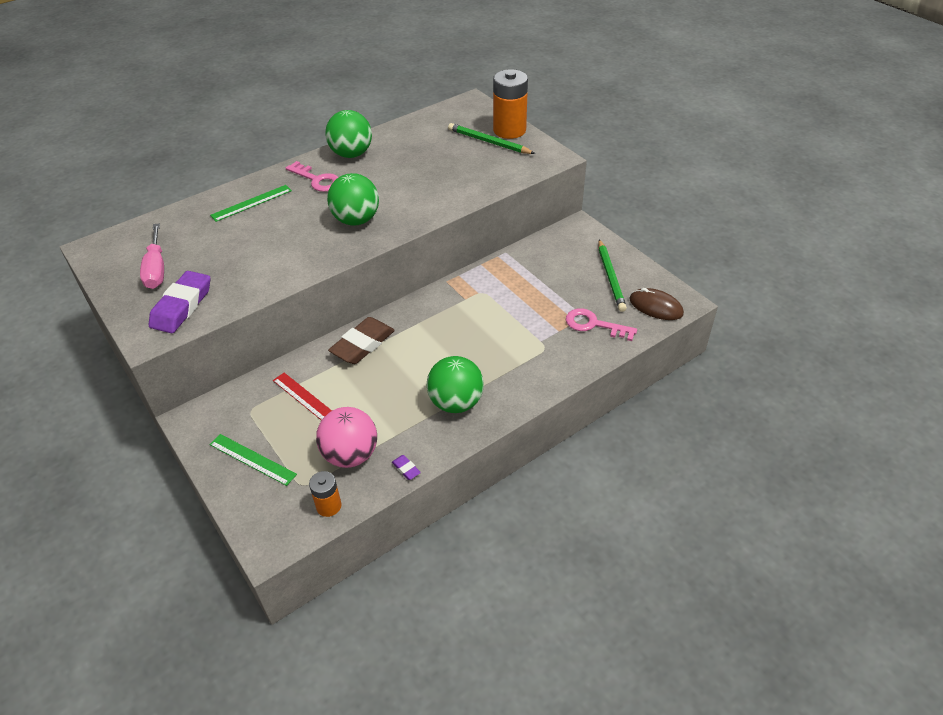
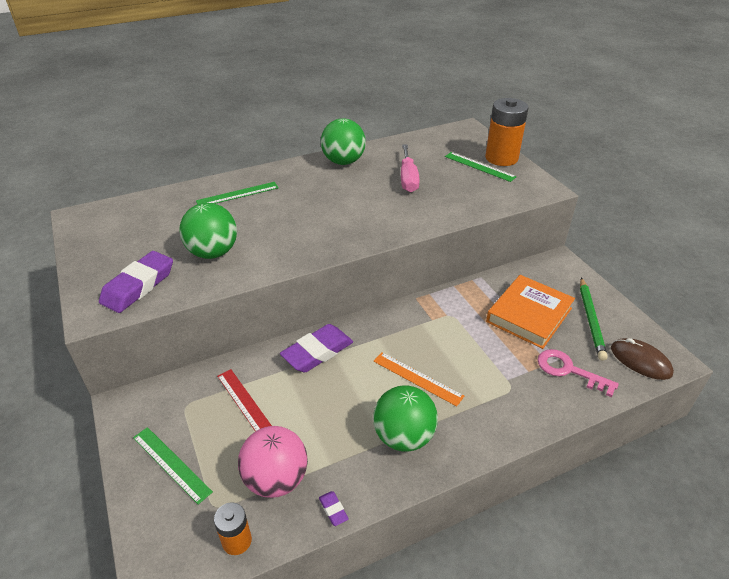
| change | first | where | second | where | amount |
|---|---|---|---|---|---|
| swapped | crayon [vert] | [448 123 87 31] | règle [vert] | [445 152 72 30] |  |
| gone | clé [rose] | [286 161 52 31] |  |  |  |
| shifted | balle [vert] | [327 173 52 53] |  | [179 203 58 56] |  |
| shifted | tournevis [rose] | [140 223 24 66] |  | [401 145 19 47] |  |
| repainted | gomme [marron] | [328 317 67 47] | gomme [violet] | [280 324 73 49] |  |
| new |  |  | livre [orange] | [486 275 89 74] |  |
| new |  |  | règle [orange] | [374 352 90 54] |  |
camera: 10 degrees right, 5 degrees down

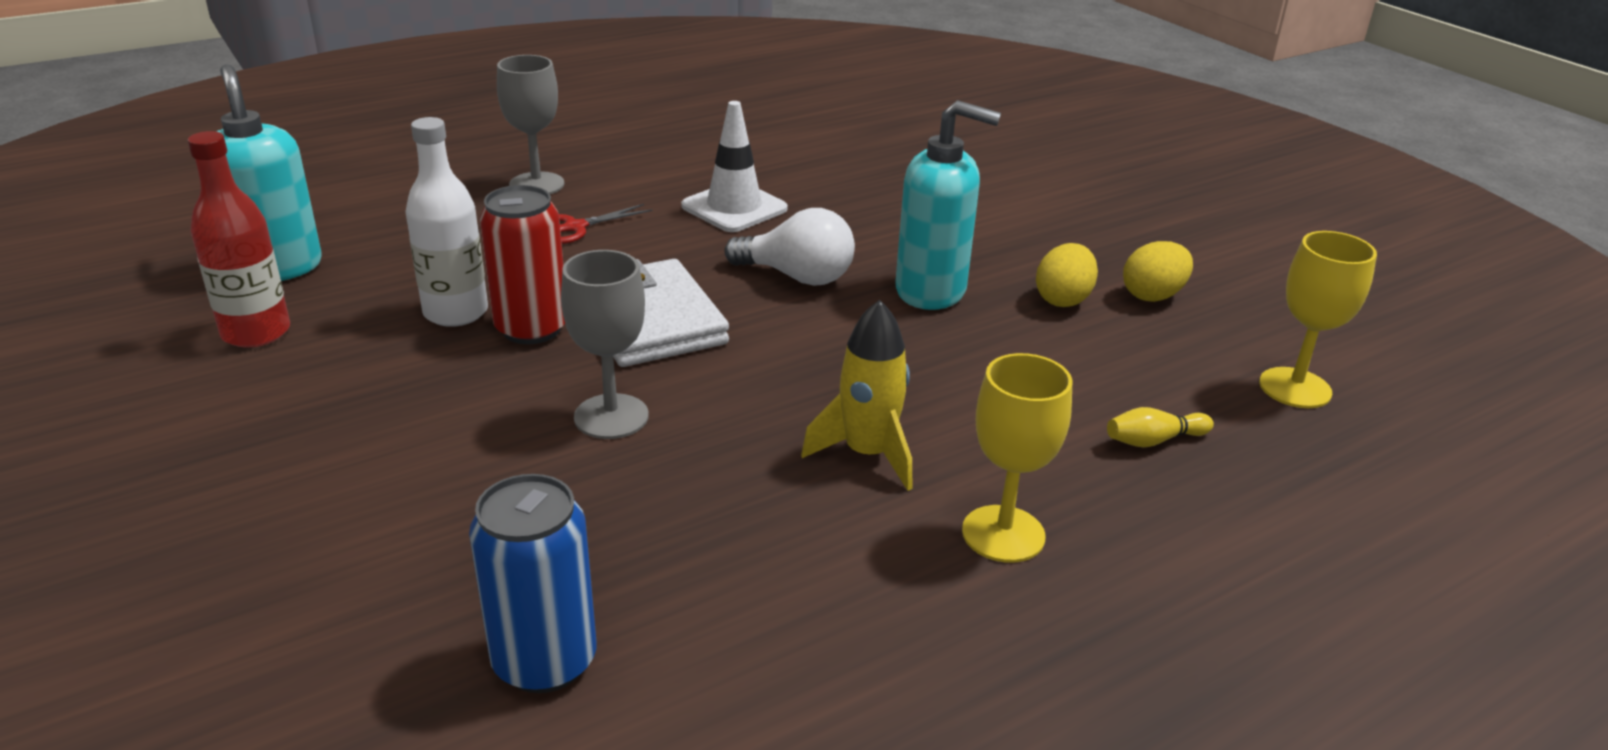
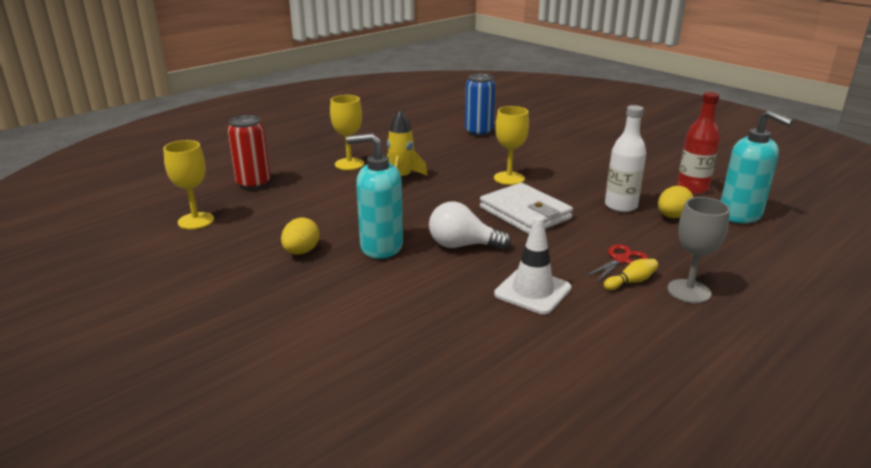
| change | first | where | second | where | amount |
|---|---|---|---|---|---|
| shifted | canette [rouge] | [480 185 85 159] |  | [228 115 42 75] |  |
| shifted | œuf [jaune] | [1123 241 70 61] |  | [658 186 36 32] |  |
| repainted | verre à pied [gris] | [561 250 88 189] | verre à pied [jaune] | [494 106 35 79] |  |
| shifted | quille [jaune] | [1107 407 107 40] |  | [604 259 54 31] |  |
camera: 170 degrees right, 5 degrees down

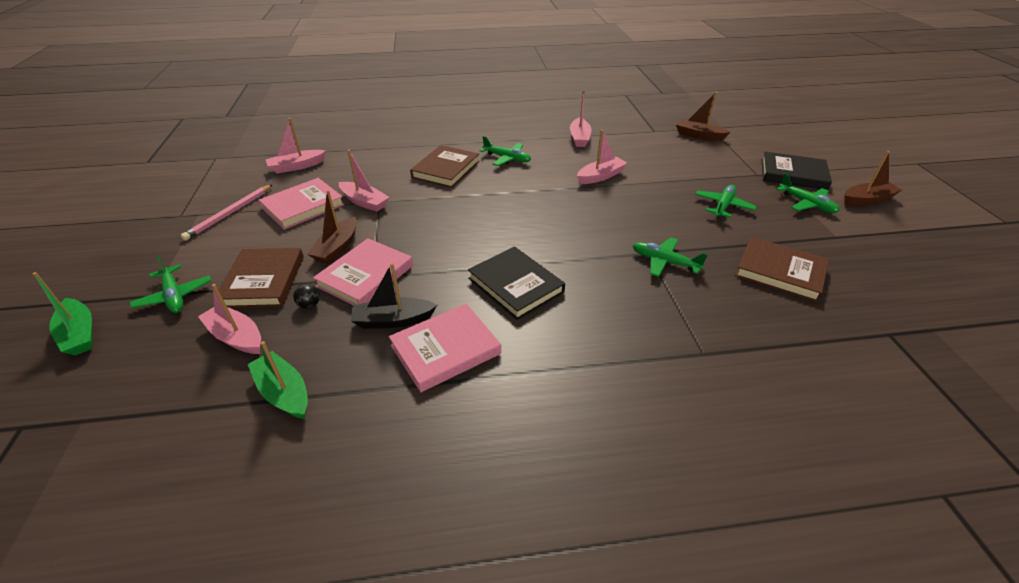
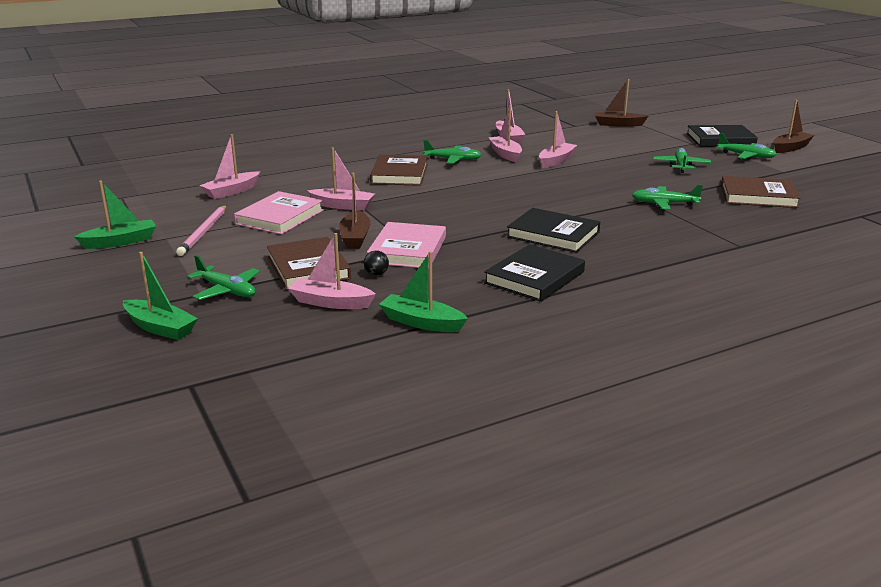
| change | first | where | second | where | amount |
|---|---|---|---|---|---|
| gone | bateau [noir] | [351 263 86 65] |  |  |  |
| repainted | livre [rose] | [389 304 112 88] | livre [noir] | [484 244 101 58] |  |
| new |  |  | bateau [rose] | [488 106 34 56] |  |
| new |  |  | bateau [vert] | [74 181 82 68] |  |
camera: 20 degrees left, 15 degrees down

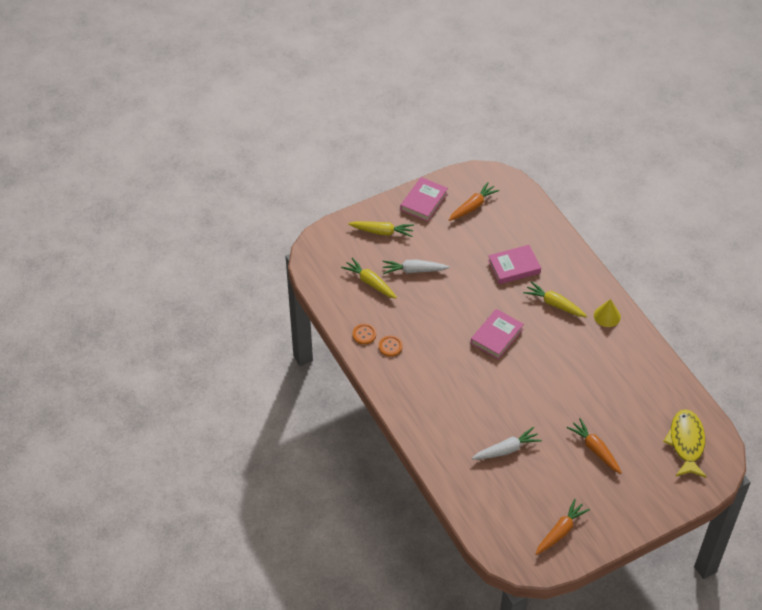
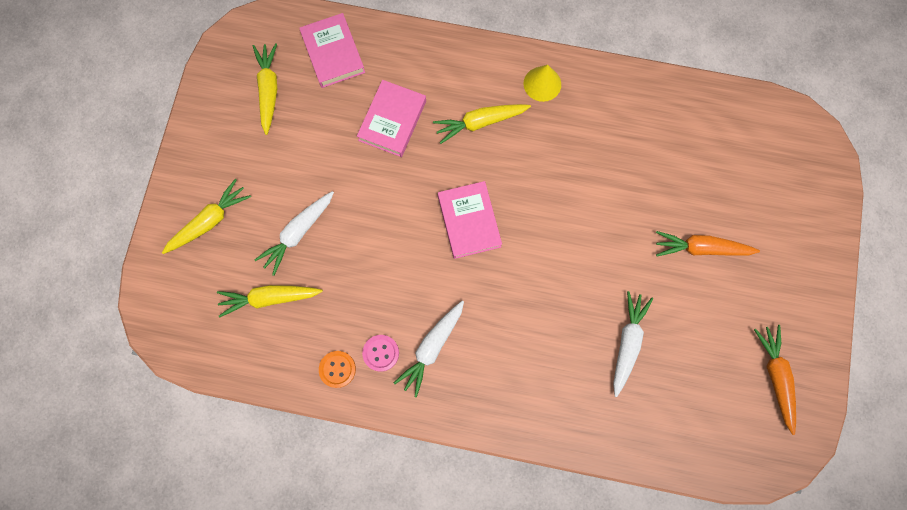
| change | first | where | second | where | amount |
|---|---|---|---|---|---|
| shifted | livre [rose] | [400 177 48 45] |  | [299 13 66 75] |  |
| repainted | carotte [orange] | [449 182 51 39] | carotte [jaune] | [253 43 24 92] |  |
| repainted | bouton [orange] | [379 335 24 22] | bouton [rose] | [362 335 37 37] |  |
| gone | poisson [jaune] | [663 409 44 69] |  |  |  |
| new |  |  | carotte [blanc] | [394 301 70 97] |  |
camera: 50 degrees left, 25 degrees up

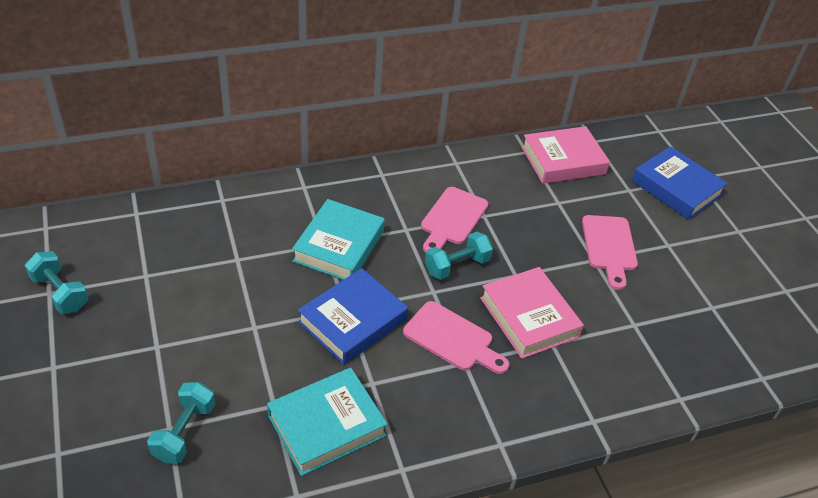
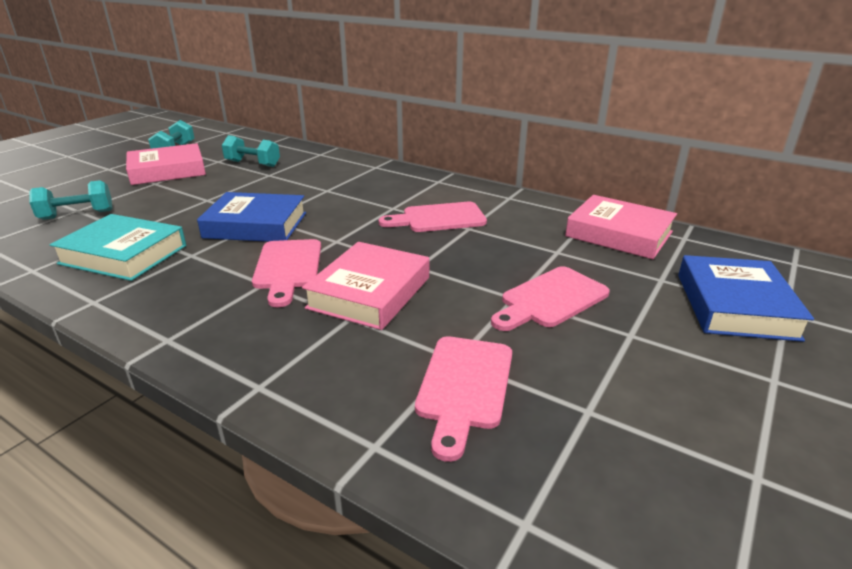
| change | first | where | second | where | amount |
|---|---|---|---|---|---|
| gone | livre [turquoise] | [292 199 93 81] |  |  |  |
| shifted | haltère [turquoise] | [425 232 68 48] |  | [221 135 59 32] |  |
| new |  |  | livre [rose] | [126 143 80 42] |  |
| new |  |  | planche à découper [rose] | [415 336 97 126] |  |
camera: 55 degrees right, 15 degrees down

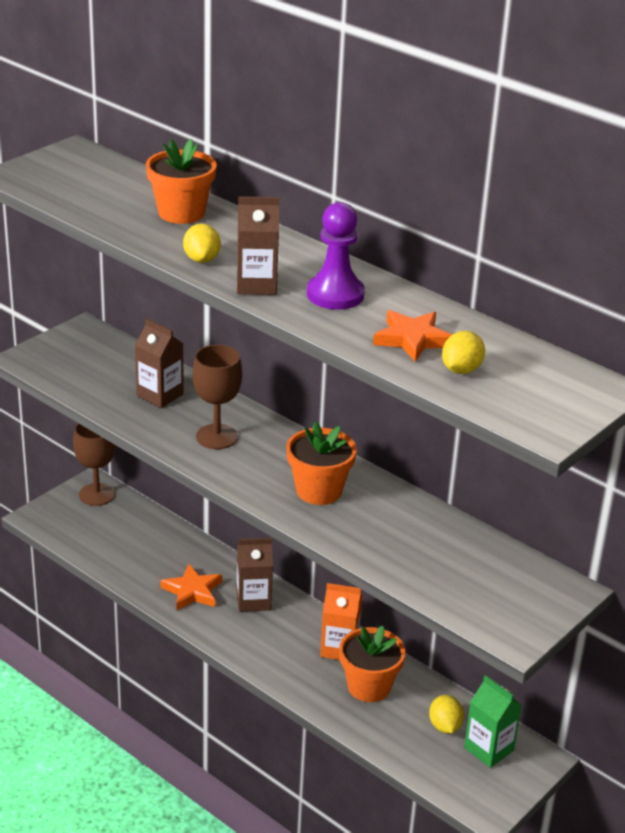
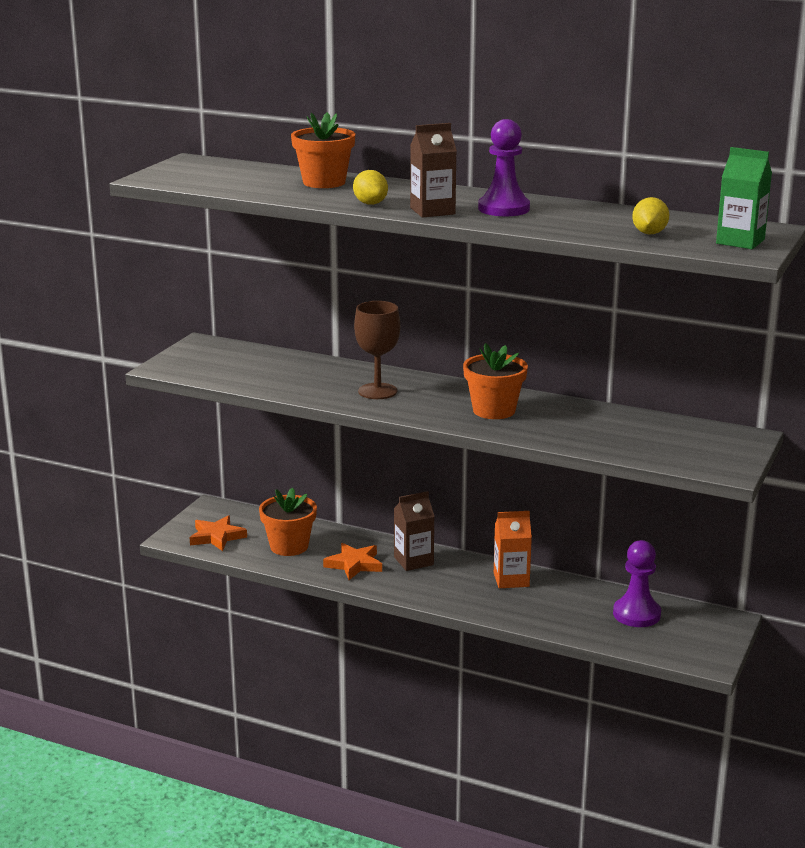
| change | first | where | second | where | amount |
|---|---|---|---|---|---|
| shifted | étoile [orange] | [373 310 79 52] |  | [190 515 57 36] |  |
| gone | brique de lait [marron] | [135 319 49 89] |  |  |  |
| gone | verre à pied [marron] | [73 423 43 83] |  |  |  |
| shifted | pot de fleurs [orange] | [339 626 67 76] |  | [259 488 58 68] |  |
| shifted | brique de lait [vert] | [464 675 58 93] |  | [716 147 56 102] |  |
| swapped | citron [jaune] | [429 695 35 39] | pion [violet] | [613 540 48 87] |  |
camera: 15 degrees left, 10 degrees down

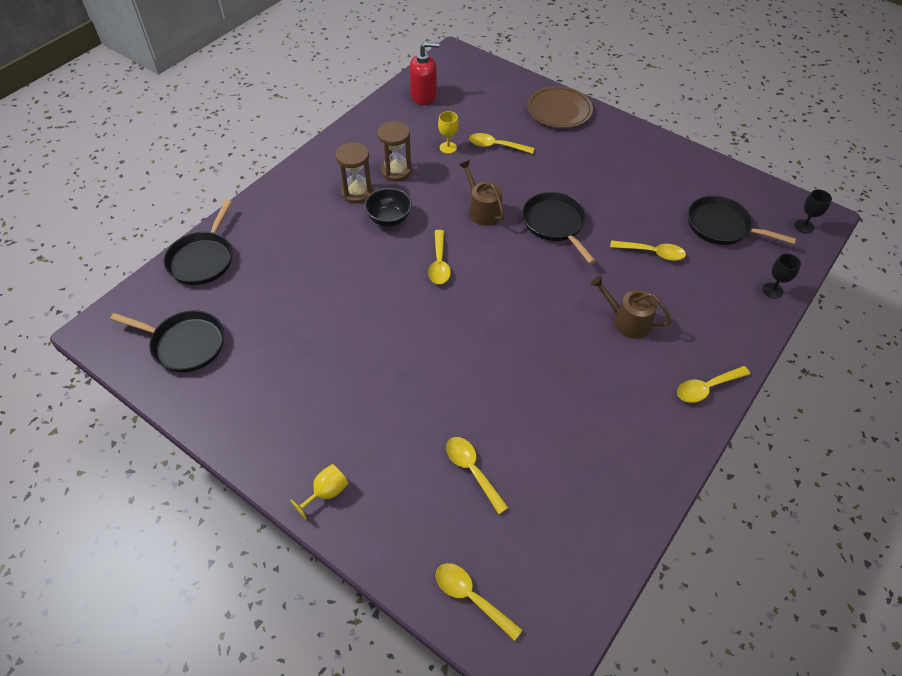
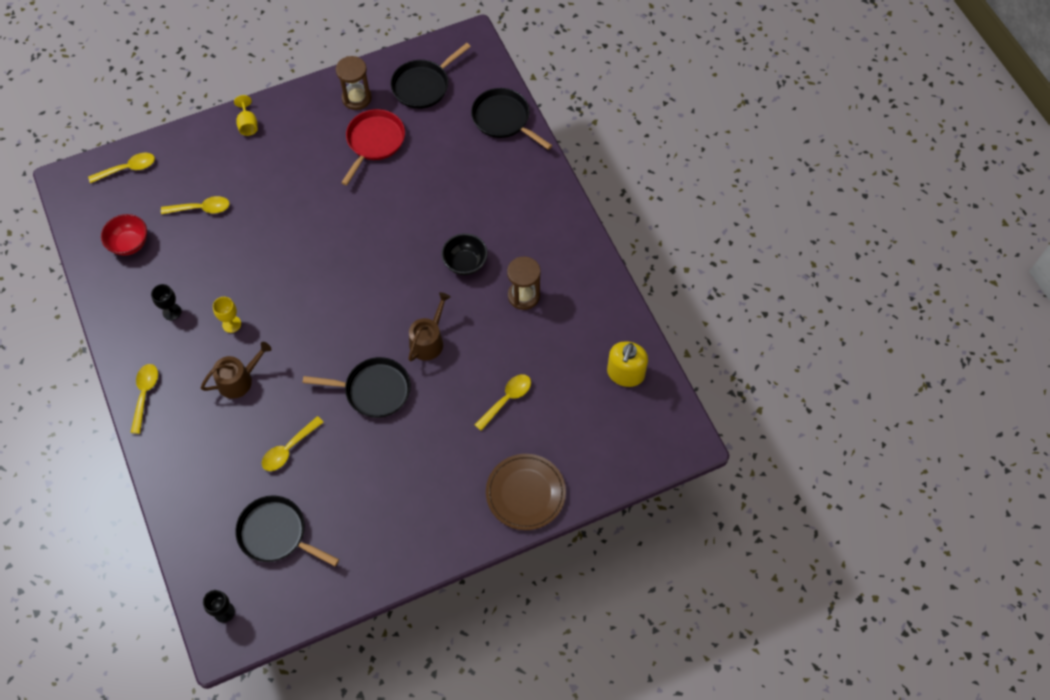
| change | first | where | second | where | amount |
|---|---|---|---|---|---|
| repainted | distributeur de savon [rouge] | [409 42 30 63] | distributeur de savon [jaune] | [607 341 41 46] |  |
| shifted | verre à pied [jaune] | [438 111 21 43] |  | [213 297 28 36] |  |
| shifted | sablier [marron] | [336 142 37 62] |  | [336 56 36 54] |  |
| rotated | arrosoir [marron] | [459 160 46 66] |  | [408 292 43 70] | 60 degrees counterclockwise |
| rotated | poêle [noir] | [688 196 108 49] |  | [235 495 104 71] | 120 degrees counterclockwise |
| gone | cuillère [jaune] | [428 230 23 54] |  |  |  |
| shifted | verre à pied [noir] | [763 254 38 45] |  | [151 284 30 36] |  |
| new |  |  | poêle [rouge] | [341 109 64 76] |  |
| new |  |  | bol [rouge] | [101 214 46 42] |  |
camera: 120 degrees right, 10 degrees up

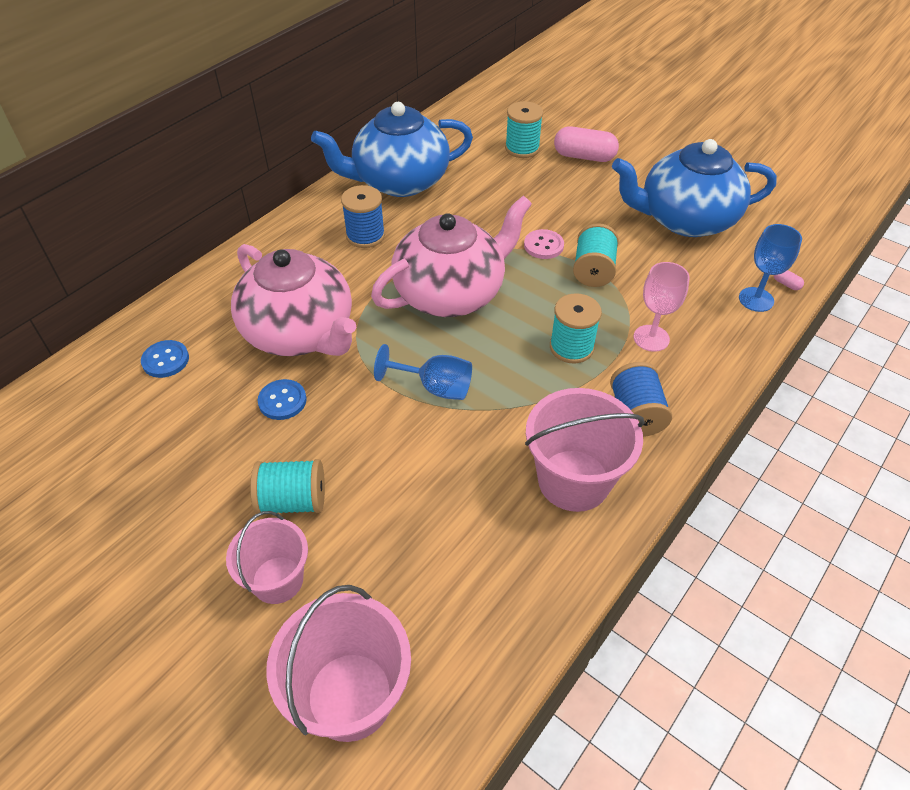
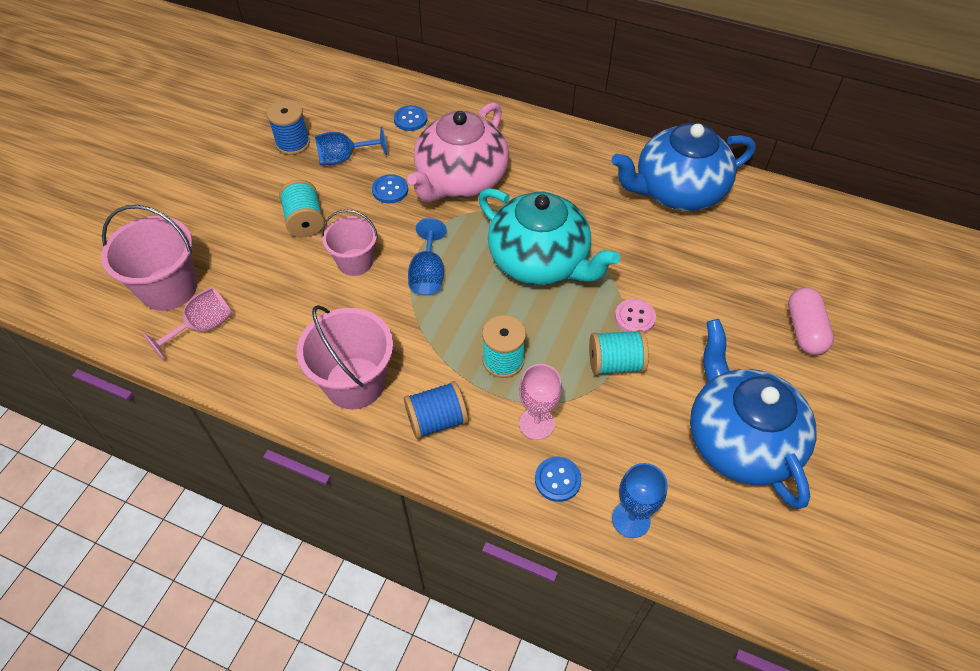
| change | first | where | second | where | amount |
|---|---|---|---|---|---|
| gone | bobine [turquoise] | [505 101 38 57] |  |  |  |
| rotated | théière [bleu] | [311 102 162 95] |  | [611 123 145 88] | 75 degrees counterclockwise |
| shifted | bobine [bleu] | [341 185 44 63] |  | [267 100 43 55] |  |
| repainted | théière [rose] | [371 196 161 121] | théière [turquoise] | [478 188 142 97] |  |
| gone | gélule [rose] | [773 270 31 20] |  |  |  |
| shifted | seau [rose] | [226 511 82 93] |  | [322 210 56 66] |  |
| new |  |  | verre à pied [bleu] | [315 126 72 39] |  |
| new |  |  | verre à pied [rose] | [142 287 90 73] |  |
| new |  |  | bouton [bleu] | [535 457 47 45] |  |
camera: 75 degrees right, 5 degrees up

